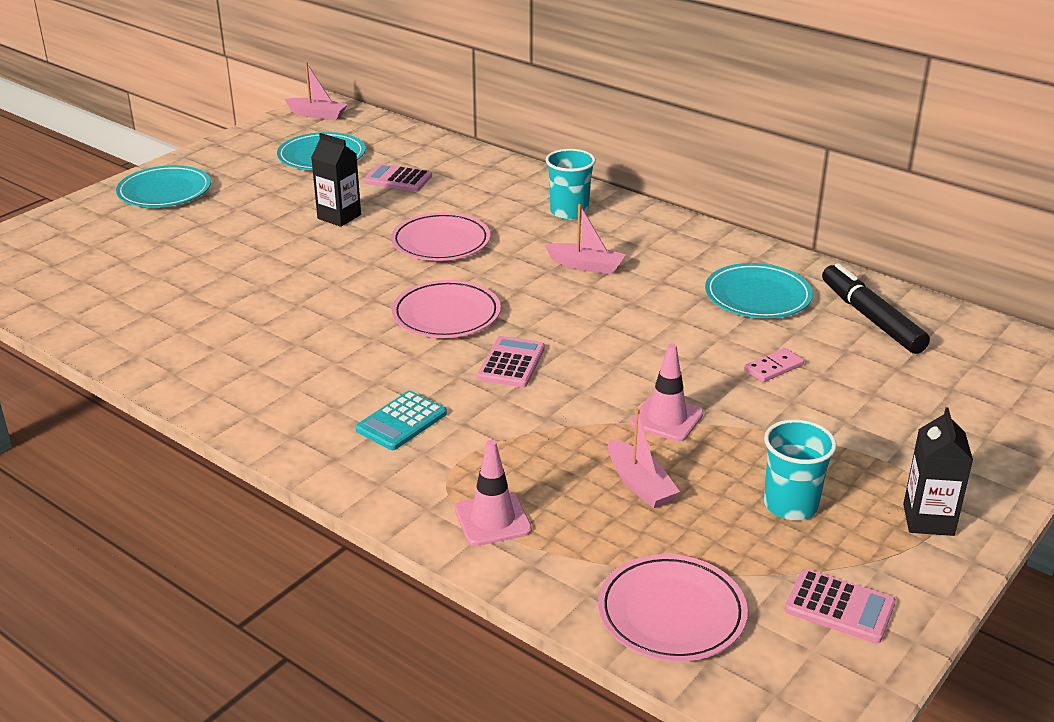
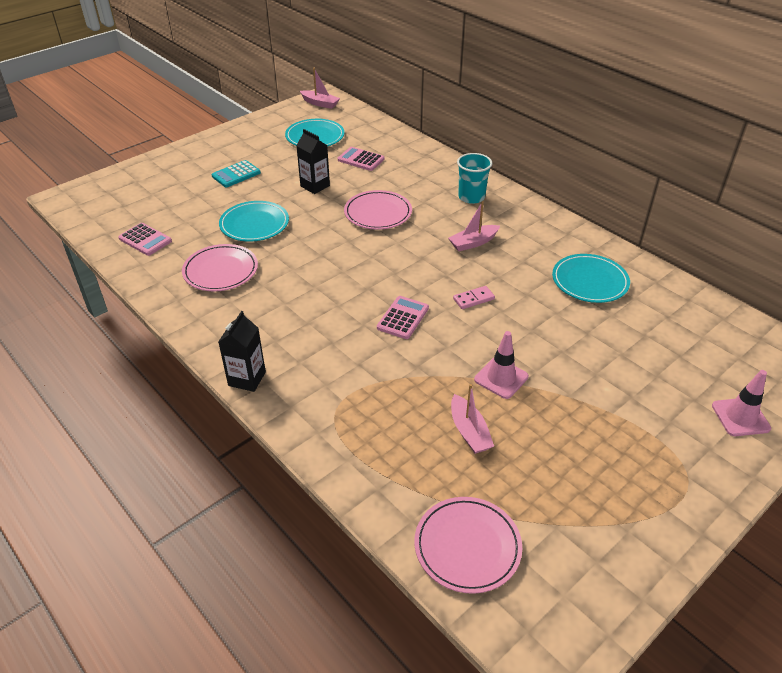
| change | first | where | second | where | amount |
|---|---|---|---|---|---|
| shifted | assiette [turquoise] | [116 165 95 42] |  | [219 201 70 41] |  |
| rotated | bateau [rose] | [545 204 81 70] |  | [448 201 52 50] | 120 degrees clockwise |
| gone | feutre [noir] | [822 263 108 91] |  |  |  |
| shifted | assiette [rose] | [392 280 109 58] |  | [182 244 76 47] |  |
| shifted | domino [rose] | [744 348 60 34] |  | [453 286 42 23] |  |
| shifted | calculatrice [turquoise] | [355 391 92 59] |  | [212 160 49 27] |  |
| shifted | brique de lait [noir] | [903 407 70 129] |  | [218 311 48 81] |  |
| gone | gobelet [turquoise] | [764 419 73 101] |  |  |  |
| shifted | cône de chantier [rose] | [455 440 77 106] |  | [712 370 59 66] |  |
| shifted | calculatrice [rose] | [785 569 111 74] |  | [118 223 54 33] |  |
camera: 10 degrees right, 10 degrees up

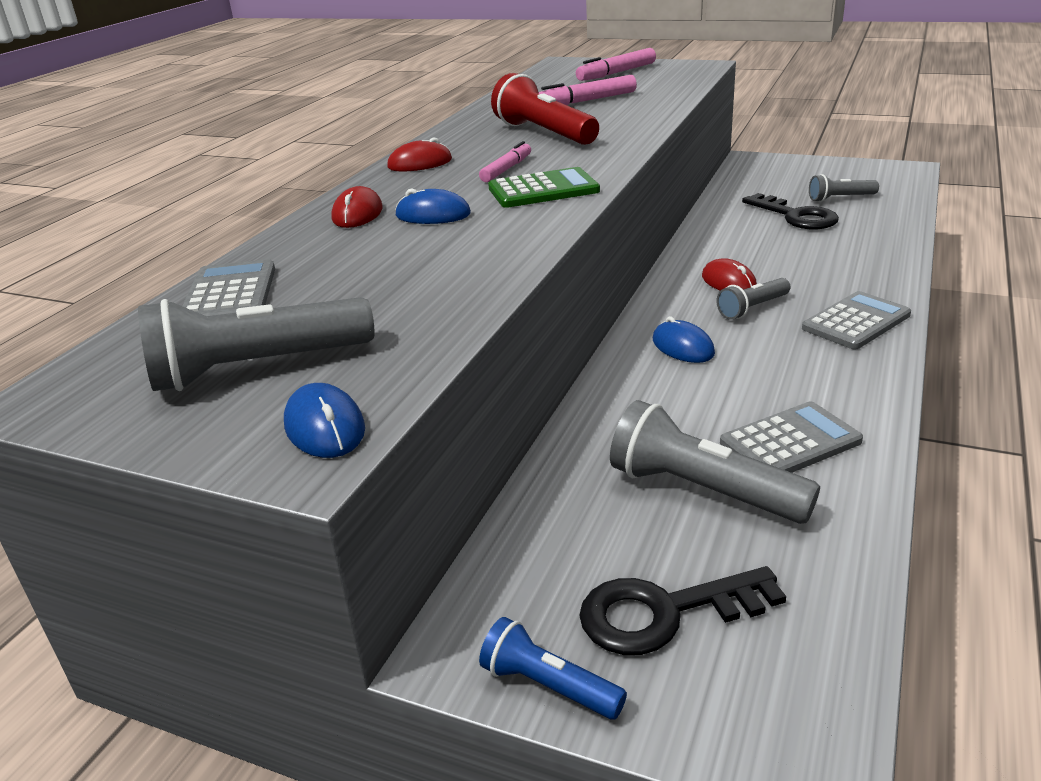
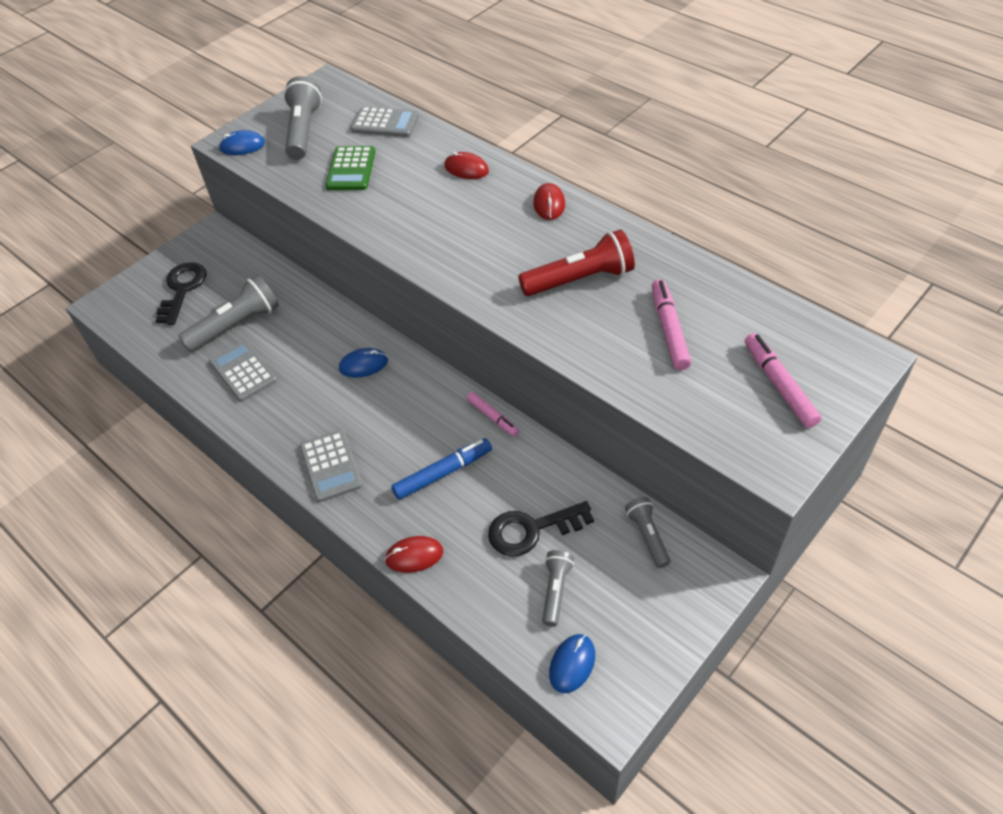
| change | first | where | second | where | amount |
|---|---|---|---|---|---|
| shifted | feutre [rose] | [479 141 52 41] |  | [467 392 52 44] |  |
| shifted | calculatrice [vert] | [488 167 112 41] |  | [326 146 49 44] |  |
| shifted | souris [bleu] | [395 188 76 36] |  | [549 634 46 59] |  |
| shifted | souris [rouge] | [702 258 55 32] |  | [385 536 58 37] |  |
| shifted | lampe de poche [gris] | [717 278 74 42] |  | [625 497 45 71] |  |
| rotated | calculatrice [gris] | [720 401 143 72] |  | [209 341 68 61] | 150 degrees clockwise |
| gone | lampe de poche [bleu] | [479 617 148 102] |  |  |  |
| new |  |  | feutre [bleu] | [391 438 101 62] |  |
camera: 110 degrees right, 20 degrees up

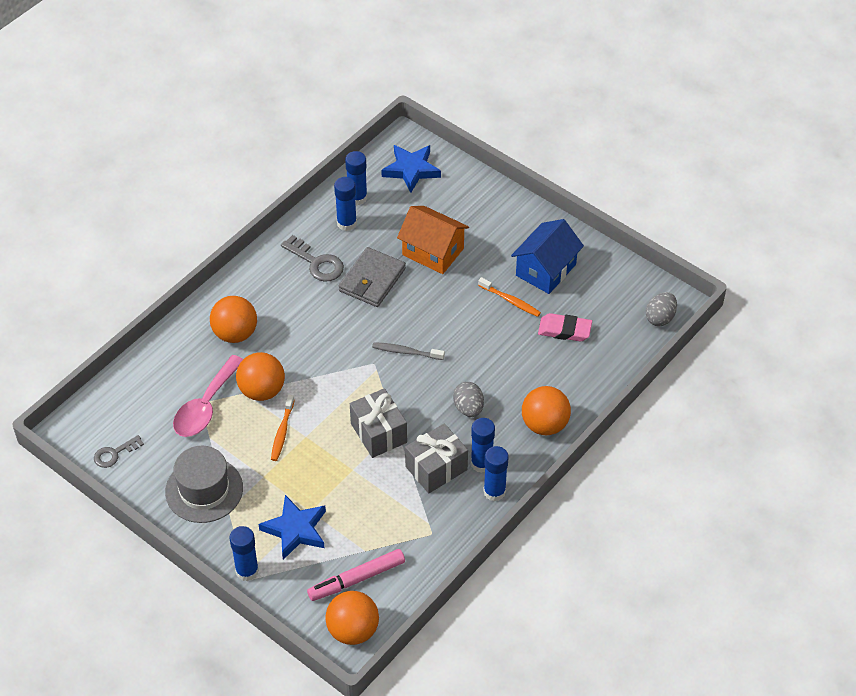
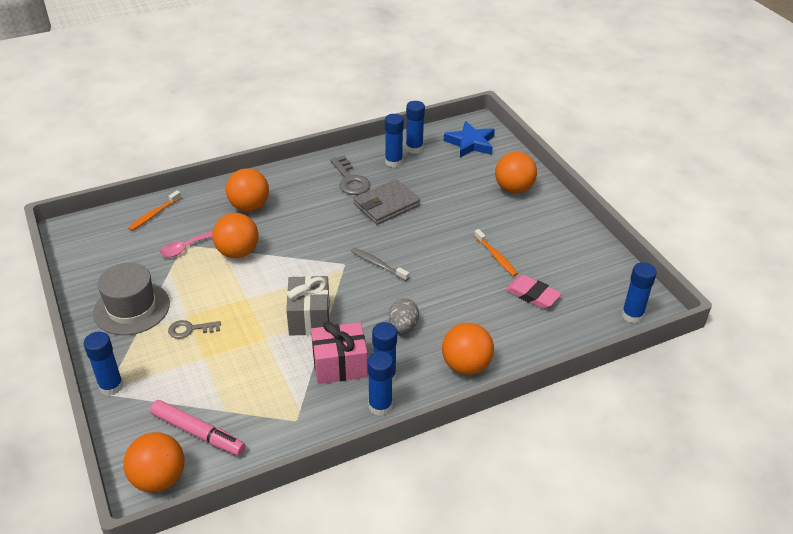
| change | first | where | second | where | amount |
|---|---|---|---|---|---|
| gone | maison [orange] | [397 206 72 68] |  |  |  |
| gone | maison [bleu] | [511 219 73 75] |  |  |  |
| swapped | œuf [gris] | [646 292 31 34] | bâton de colle [bleu] | [622 262 35 61] |  |
| scaled | cuillère [rose] | [173 355 70 82] |  | [160 231 53 26] | x0.60 |
| shifted | brosse à dents [orange] | [271 395 23 66] |  | [128 190 53 41] |  |
| repainted | cadeau [gris] | [405 423 63 70] | cadeau [rose] | [311 321 57 63] |  |
| shifted | clé [gris] | [94 435 50 33] |  | [168 320 53 19] |  |
| gone | étoile [bleu] | [258 495 68 65] |  |  |  |
| rotated | feutre [rose] | [307 549 98 52] |  | [150 400 96 56] | 150 degrees counterclockwise |
| new |  |  | balle [orange] | [495 152 42 41] |  |
camera: 25 degrees right, 10 degrees down

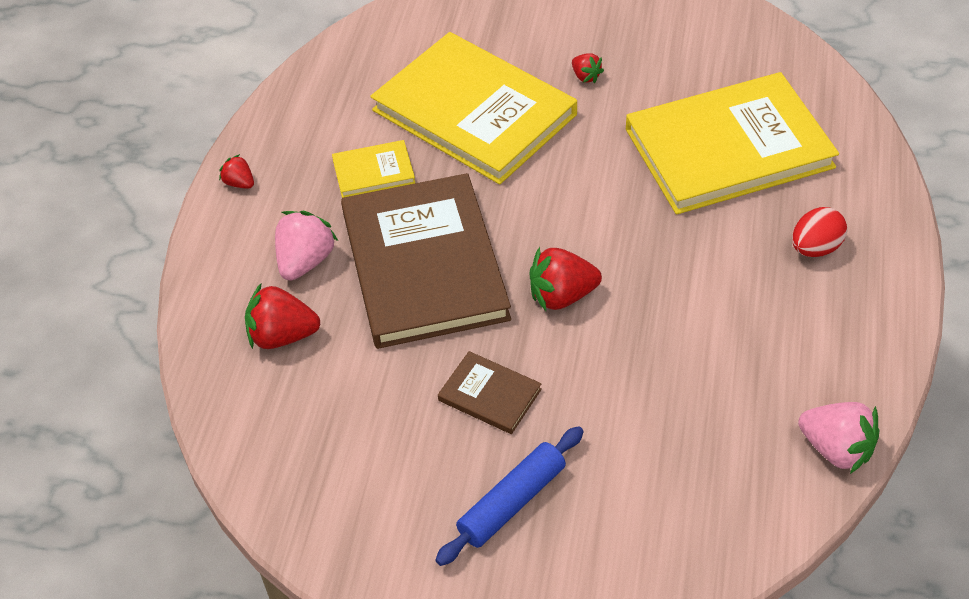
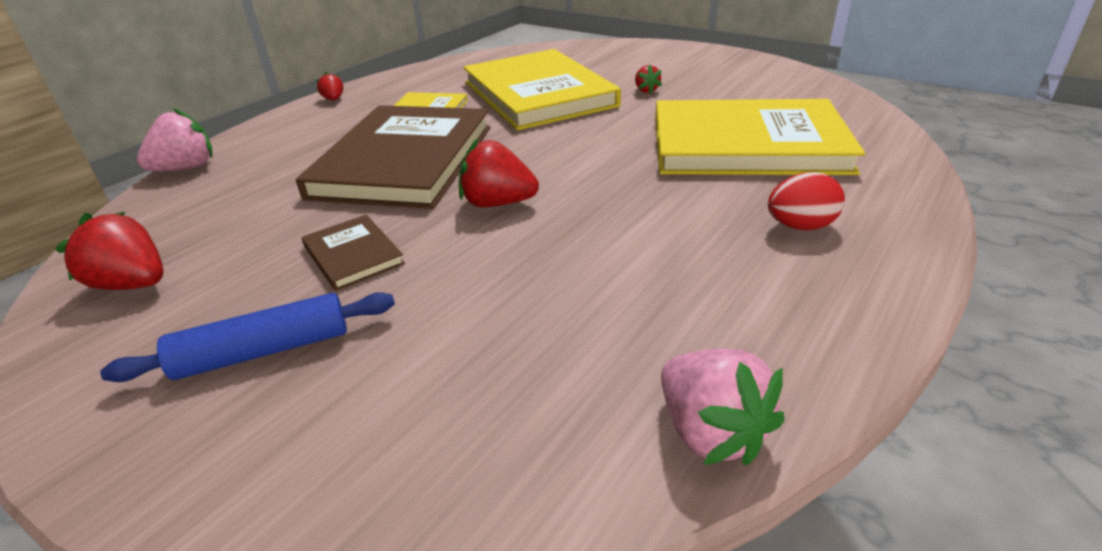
| change | first | where | second | where | amount |
|---|---|---|---|---|---|
| shifted | fraise [rose] | [275 211 63 70] |  | [137 107 75 64] |  |
| shifted | fraise [rouge] | [245 284 75 65] |  | [55 212 109 78] |  |
camera: 25 degrees right, 15 degrees down

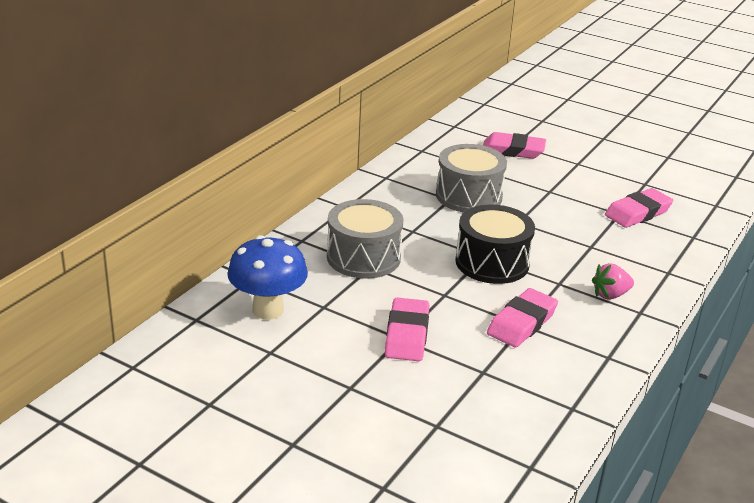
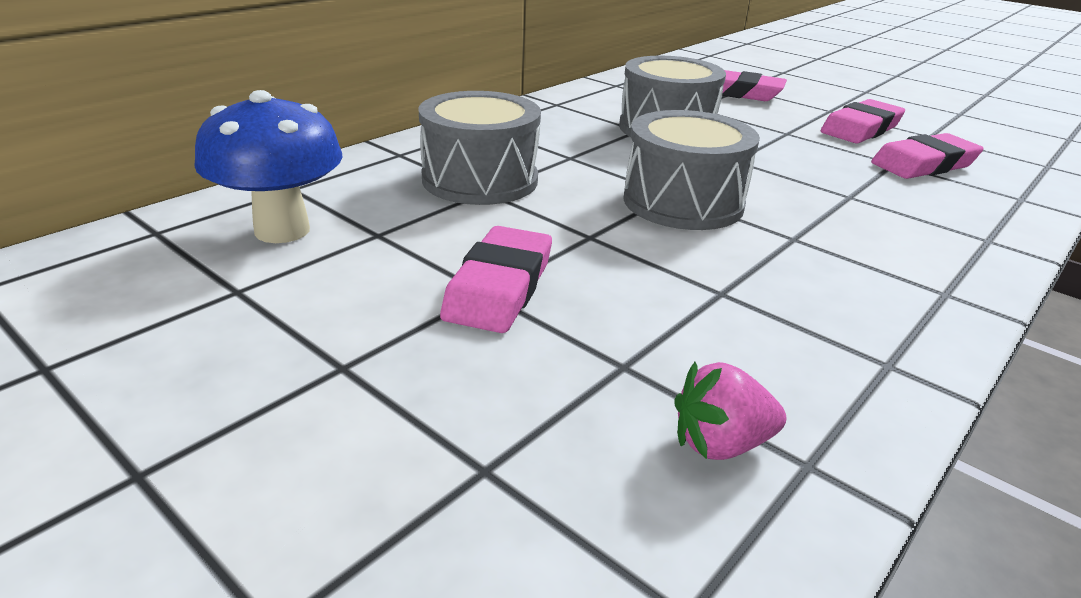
| change | first | where | second | where | amount |
|---|---|---|---|---|---|
| repainted | tambour [noir] | [455 205 80 79] | tambour [gris] | [623 110 137 120] |  |
| shifted | fraise [rose] | [592 263 42 37] |  | [674 362 112 98] |  |
| shifted | gomme [rose] | [487 288 71 59] |  | [821 99 84 45] |  |
camera: 10 degrees right, 0 degrees up

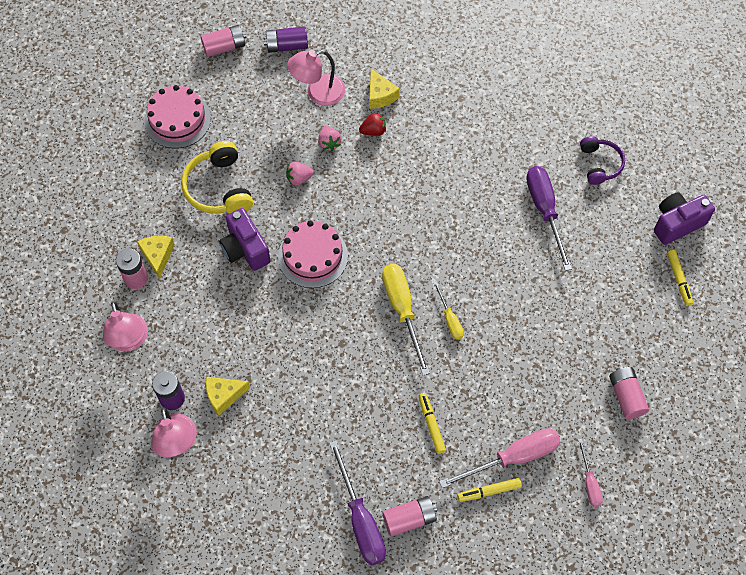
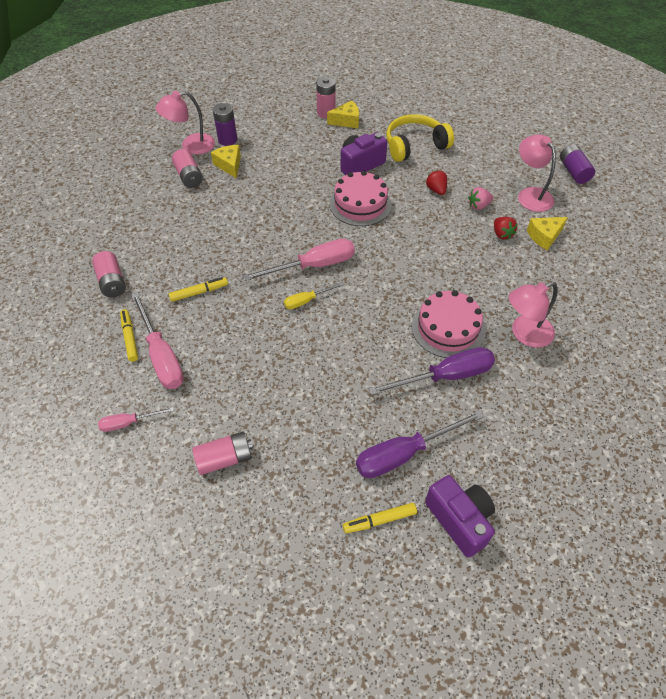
| change | first | where | second | where | amount |
|---|---|---|---|---|---|
| shifted | pile [rose] | [201 25 45 32] |  | [172 149 31 39] |  |
| shifted | gâteau [rose] | [145 85 66 63] |  | [412 290 73 68] |  |
| gone | casque audio [violet] | [580 136 45 49] |  |  |  |
| repainted | fraise [rose] | [286 162 28 24] | fraise [rouge] | [426 170 21 25] |  |
| repainted | tournevis [jaune] | [382 264 48 111] | tournevis [rose] | [243 239 112 42] |  |
| shifted | lampe [rose] | [103 301 45 50] |  | [509 282 49 66] |  |
| shifted | tournevis [violet] | [329 441 57 125] |  | [356 410 128 68] |  |
camera: 85 degrees right, 10 degrees down

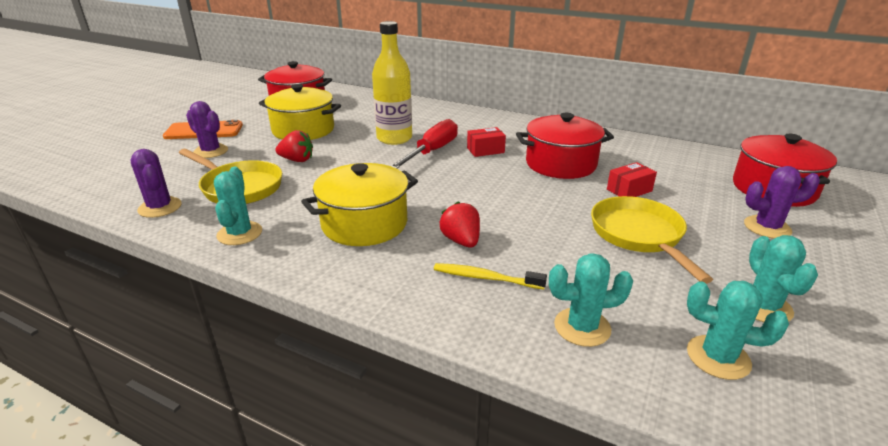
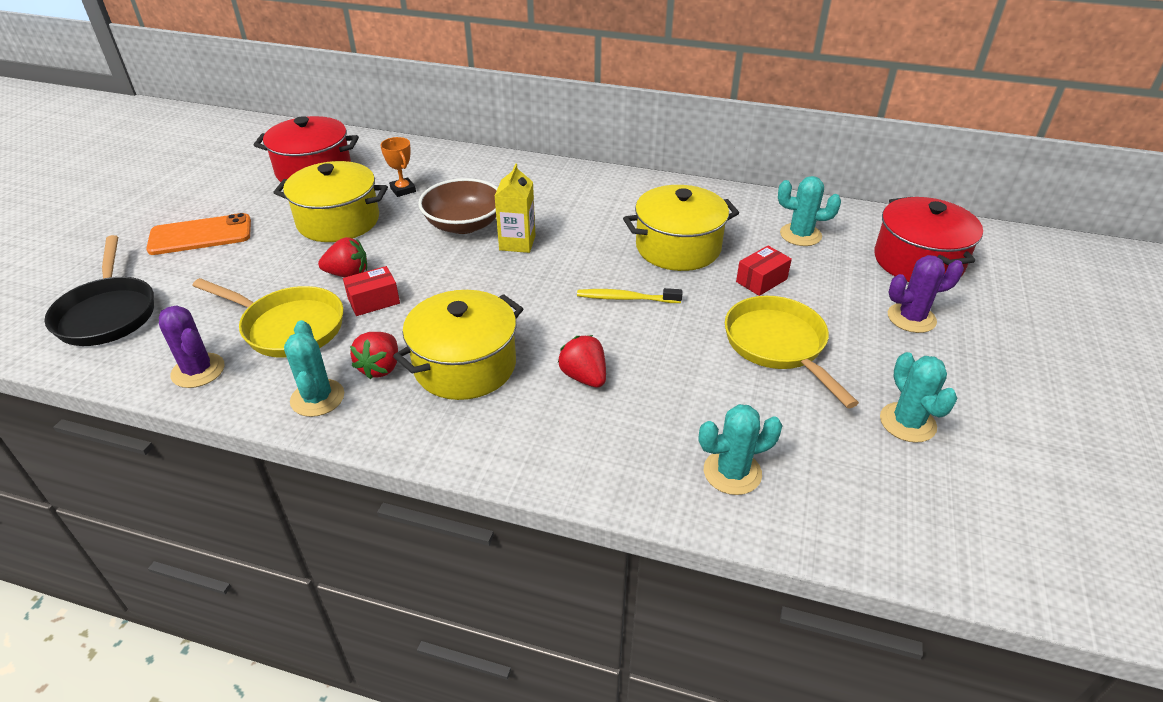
| change | first | where | second | where | amount |
|---|---|---|---|---|---|
| swapped | bouteille [jaune] | [372 21 40 124] | bol [marron] | [418 178 80 56] |  |
| gone | cactus [violet] | [186 101 42 57] |  |  |  |
| repainted | marmite [rouge] | [516 113 98 66] | marmite [jaune] | [623 185 116 86] |  |
| swapped | tournevis [rouge] | [391 119 67 50] | brique de lait [jaune] | [495 163 41 90] |  |
| shifted | boîte [rouge] | [467 127 39 30] |  | [343 266 57 50] |  |
| shifted | brosse à dents [jaune] | [434 263 113 26] |  | [577 288 105 15] |  |
| shifted | cactus [turquoise] | [687 281 102 99] |  | [778 176 63 70] |  |
| new |  |  | trophée [orange] | [380 137 36 60] |  |
| new |  |  | poêle [noir] | [44 235 110 111] |  |
| new |  |  | fraise [rouge] | [350 332 48 47] |  |
camera: 10 degrees left, 10 degrees up

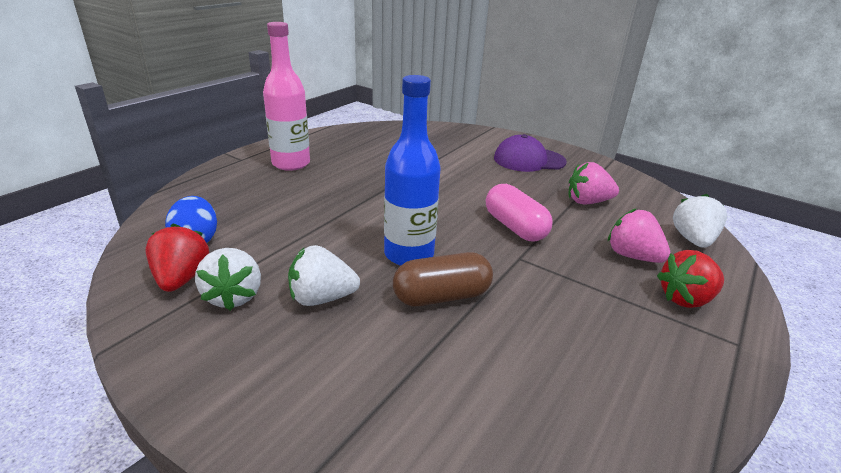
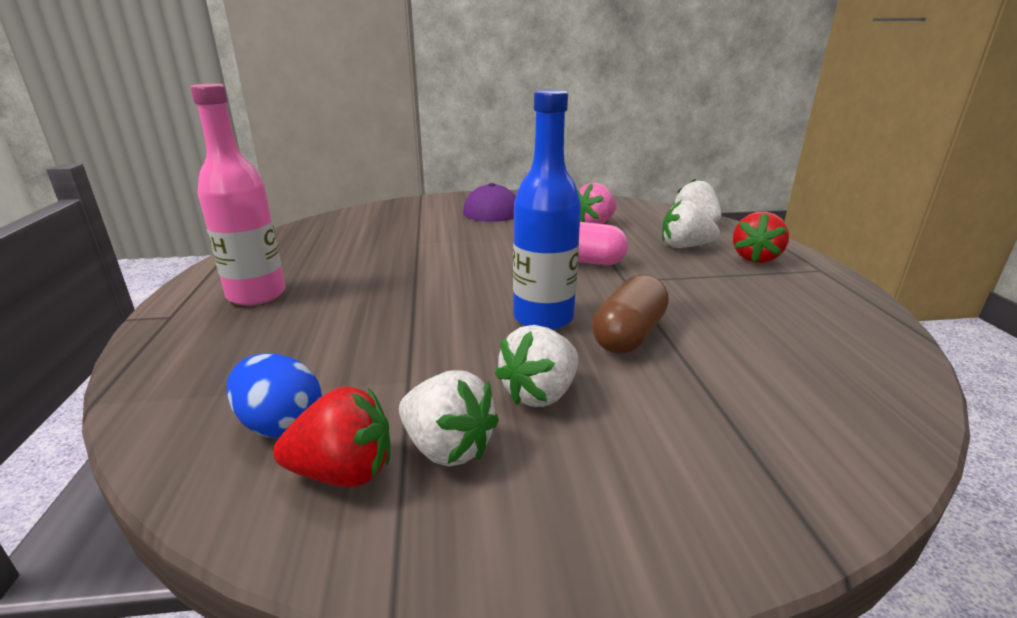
| change | first | where | second | where | amount |
|---|---|---|---|---|---|
| repainted | fraise [rose] | [608 208 62 55] | fraise [blanc] | [662 200 58 48] |  |
| rotated | fraise [rouge] | [146 224 63 68] |  | [273 386 117 101] | 135 degrees clockwise |
camera: 40 degrees left, 5 degrees down

